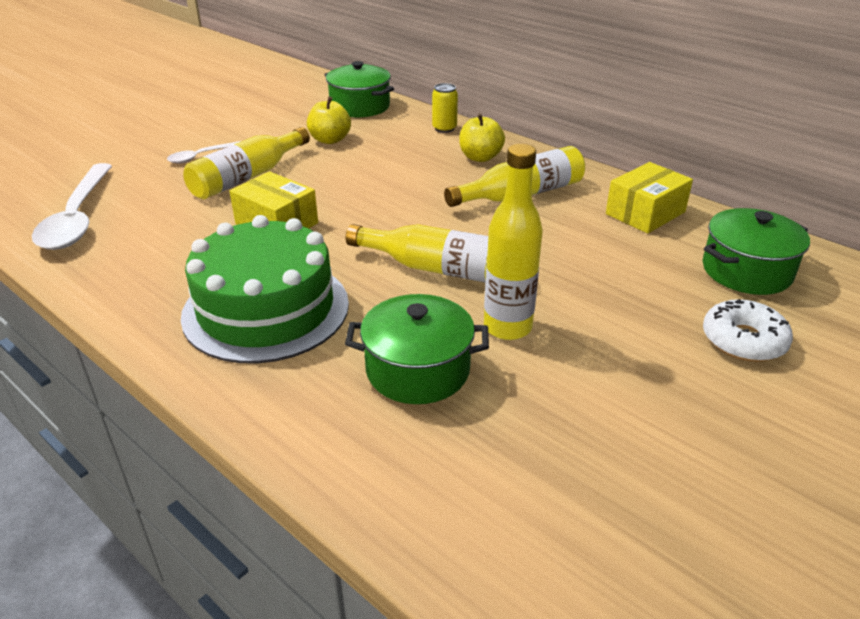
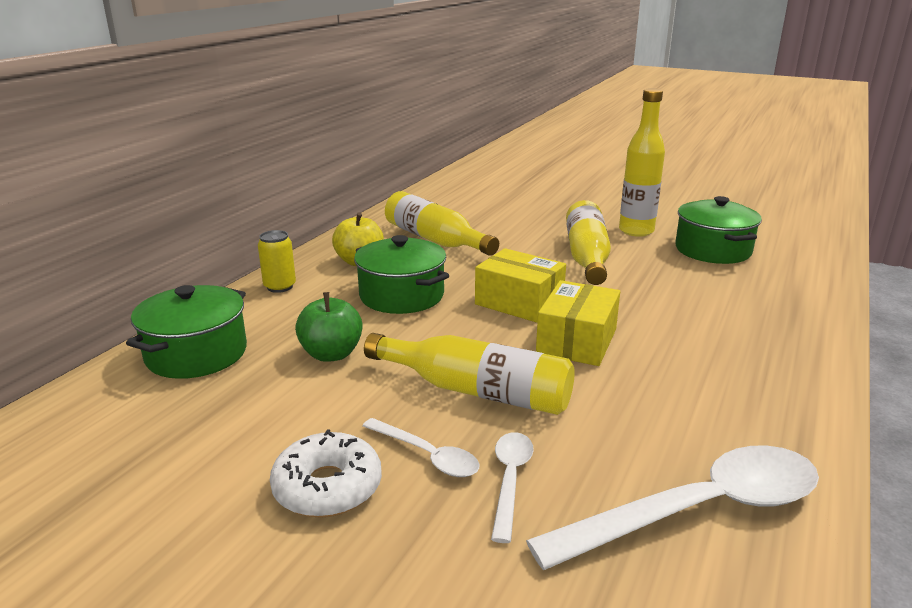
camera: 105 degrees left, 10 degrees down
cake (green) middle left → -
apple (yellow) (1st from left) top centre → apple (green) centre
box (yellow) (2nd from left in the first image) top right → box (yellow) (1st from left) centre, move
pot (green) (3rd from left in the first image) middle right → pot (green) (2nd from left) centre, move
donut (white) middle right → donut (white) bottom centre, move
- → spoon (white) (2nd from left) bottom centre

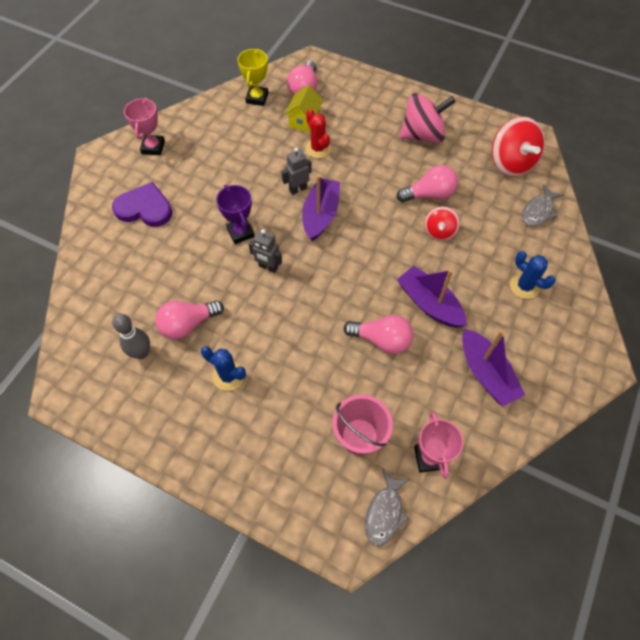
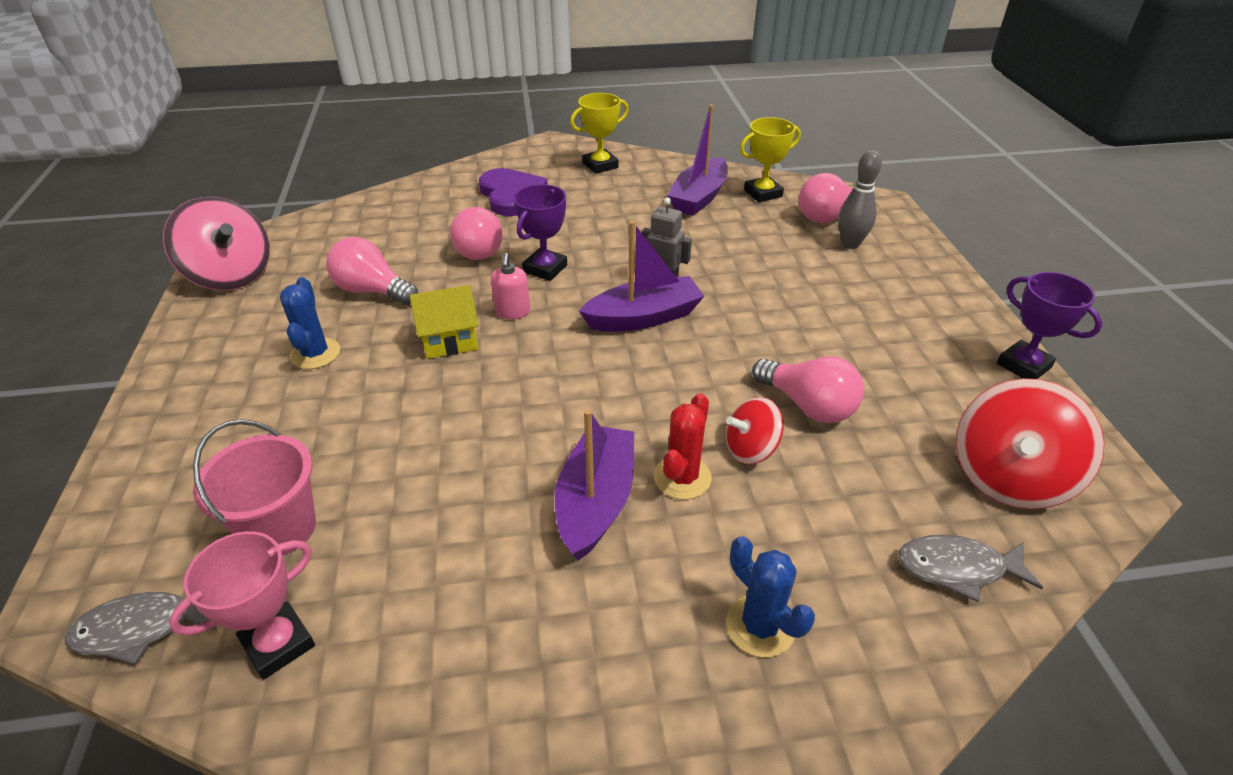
camera: 55 degrees right, 20 degrees down
bowling pin (grey) middle left → bowling pin (grey) top right, move
trophy (pink) (1st from left) top left → trophy (yellow) (1st from left) top centre
robot (grey) (1st from left) centre → soap dispenser (pink) centre
house (yellow) top centre → house (yellow) centre, move
cactus (red) top centre → cactus (red) centre, move
light bulb (pink) (3rd from left in the first image) centre → light bulb (pink) (2nd from left) top centre, move
spinning top (pink) top right → spinning top (pink) top left, move
boat (purple) (3rd from left) middle right → boat (purple) (3rd from left) top centre, move
cactus (blue) (2nd from left) middle right → cactus (blue) (2nd from left) bottom centre, 45 degrees counterclockwise
- → trophy (purple) (2nd from left) middle right

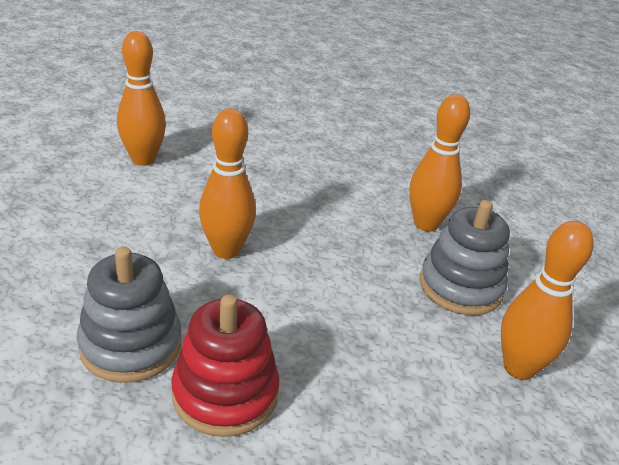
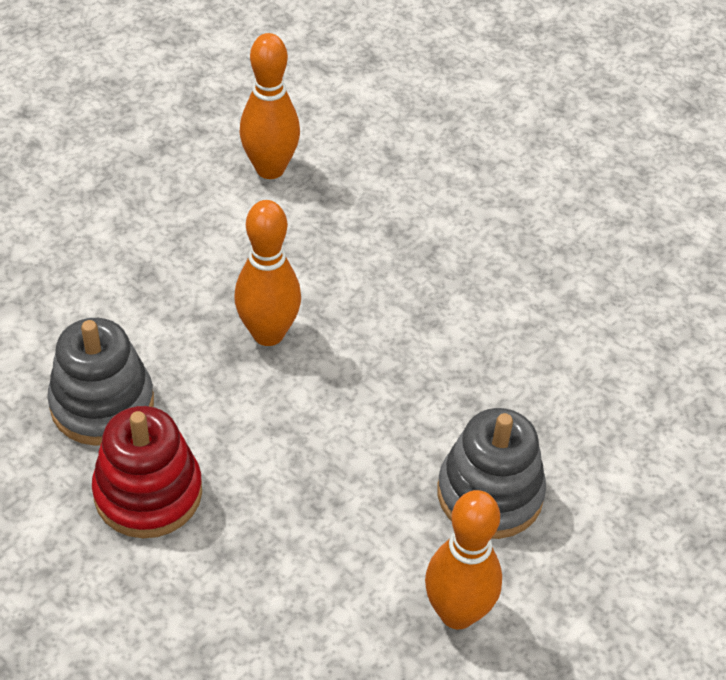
camera: 35 degrees right, 15 degrees up
bowling pin (orange) (3rd from left) middle right → -

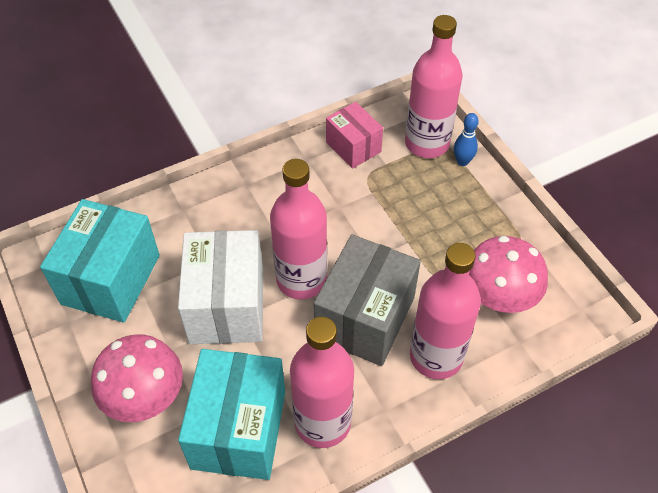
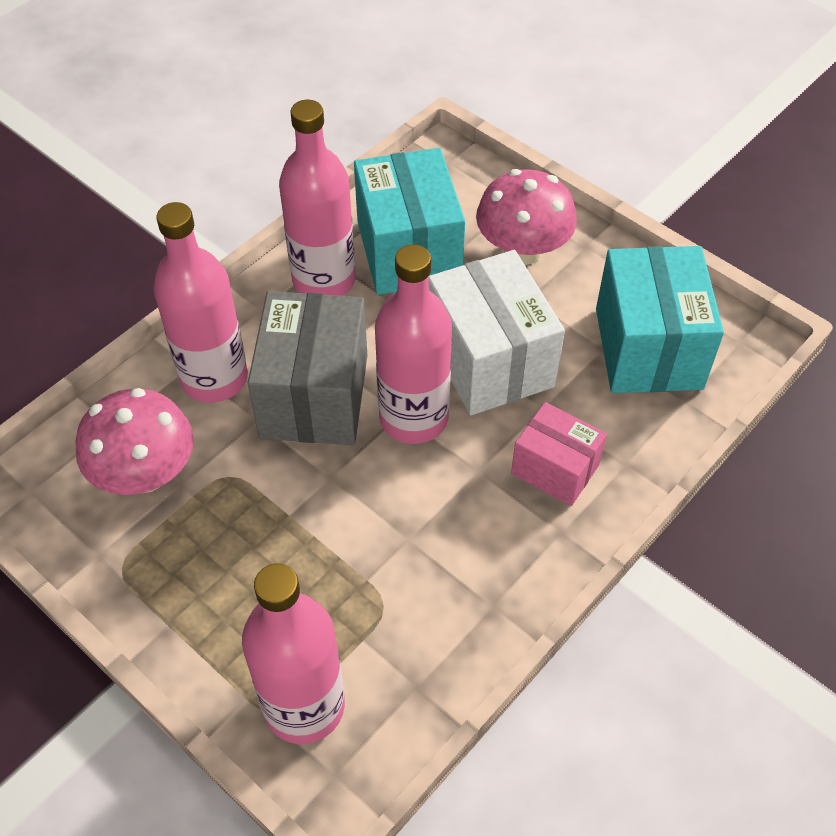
camera: 160 degrees right, 0 degrees up
box (pink) top centre → box (pink) middle right, move
bowling pin (blue) top right → -

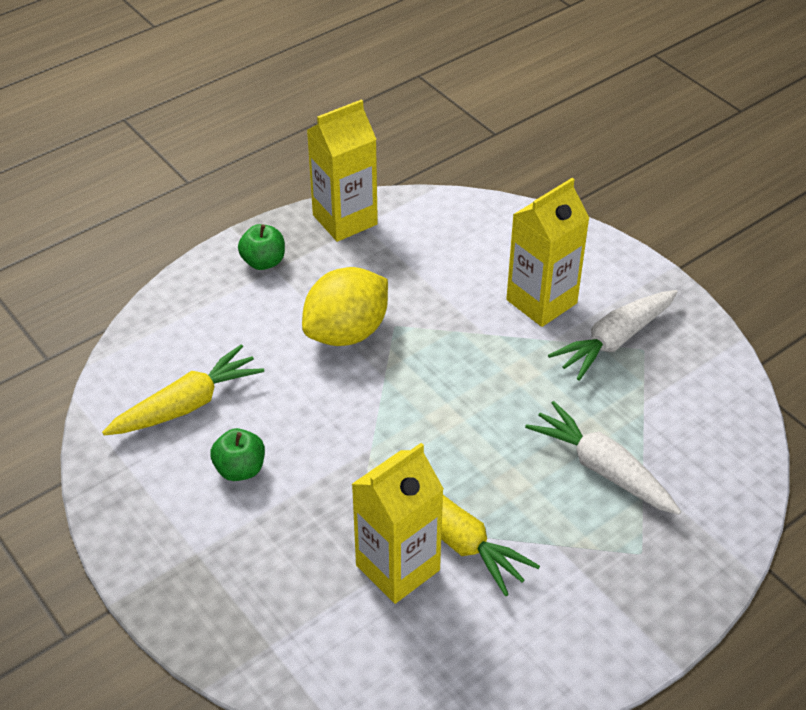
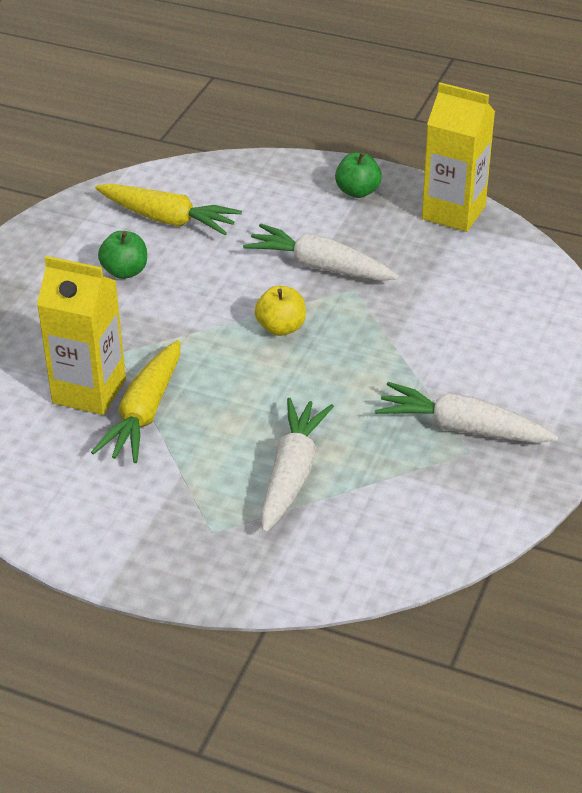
camera: 60 degrees right, 5 degrees down
lemon (yellow) centre → carrot (white) (2nd from left) top centre
carton (yellow) (3rd from left) middle right → -
- → apple (yellow) centre

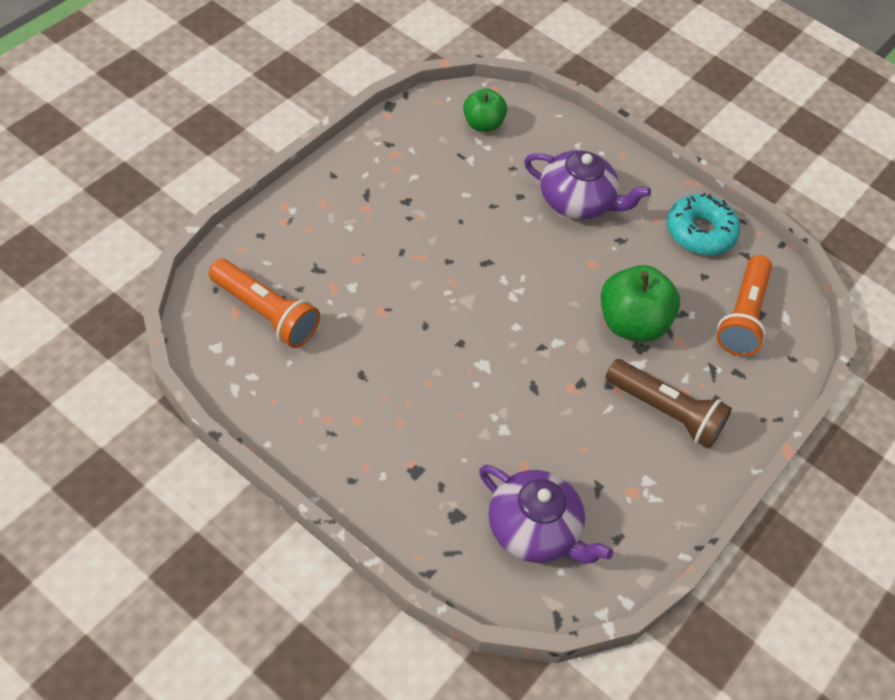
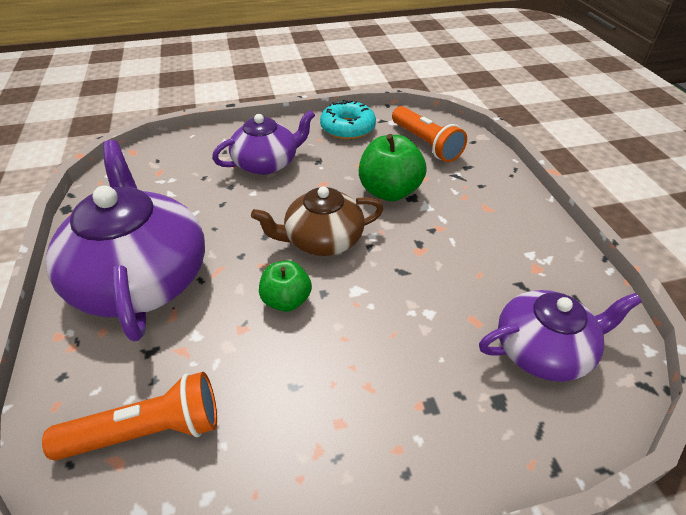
camera: 45 degrees left, 10 degrees down
apple (green) (1st from left) top centre → apple (green) (1st from left) centre, move
flashlight (brown) middle right → -
- → teapot (purple) (1st from left) middle left
- → teapot (brown) centre

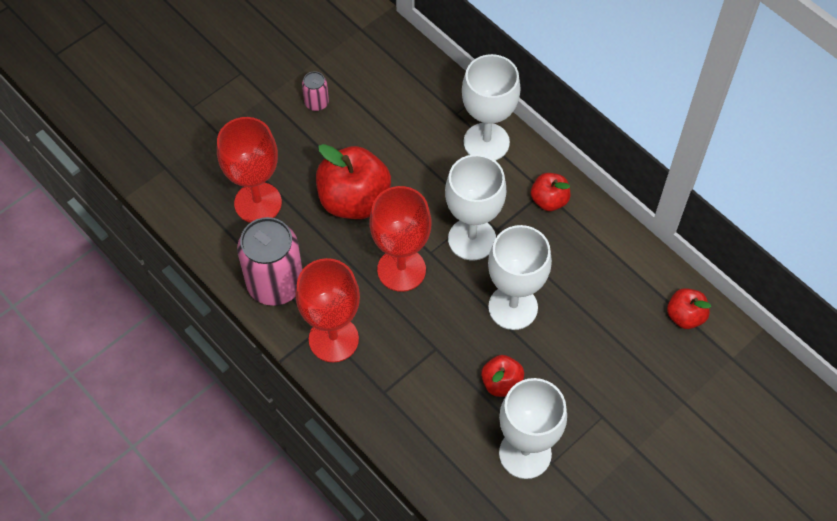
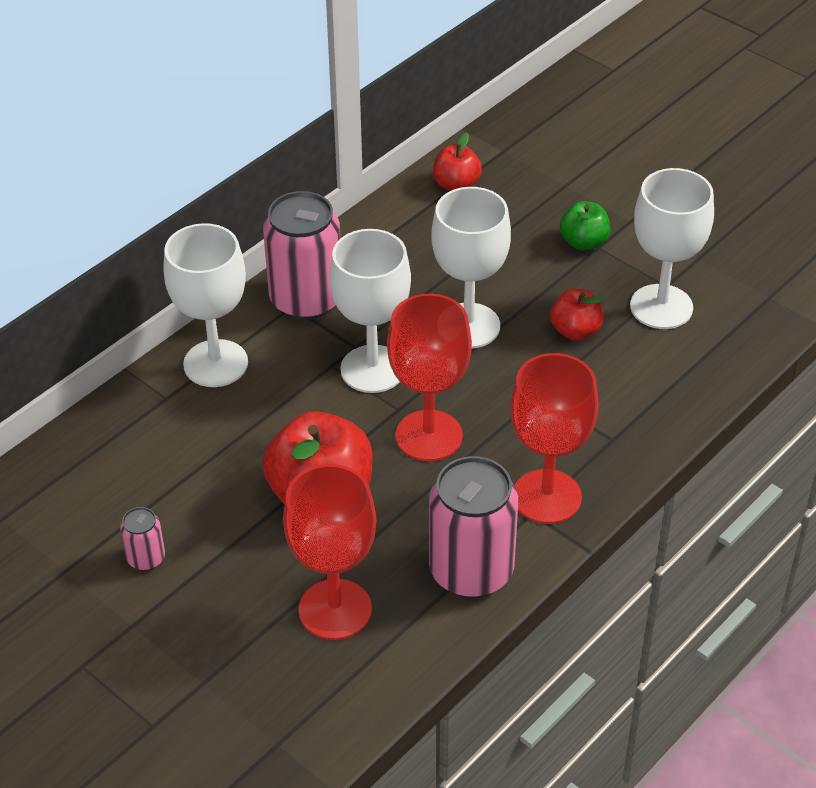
camera: 95 degrees left, 15 degrees down
apple (red) (3rd from left) centre → can (pink) (2nd from left) top centre
- → apple (green) top right

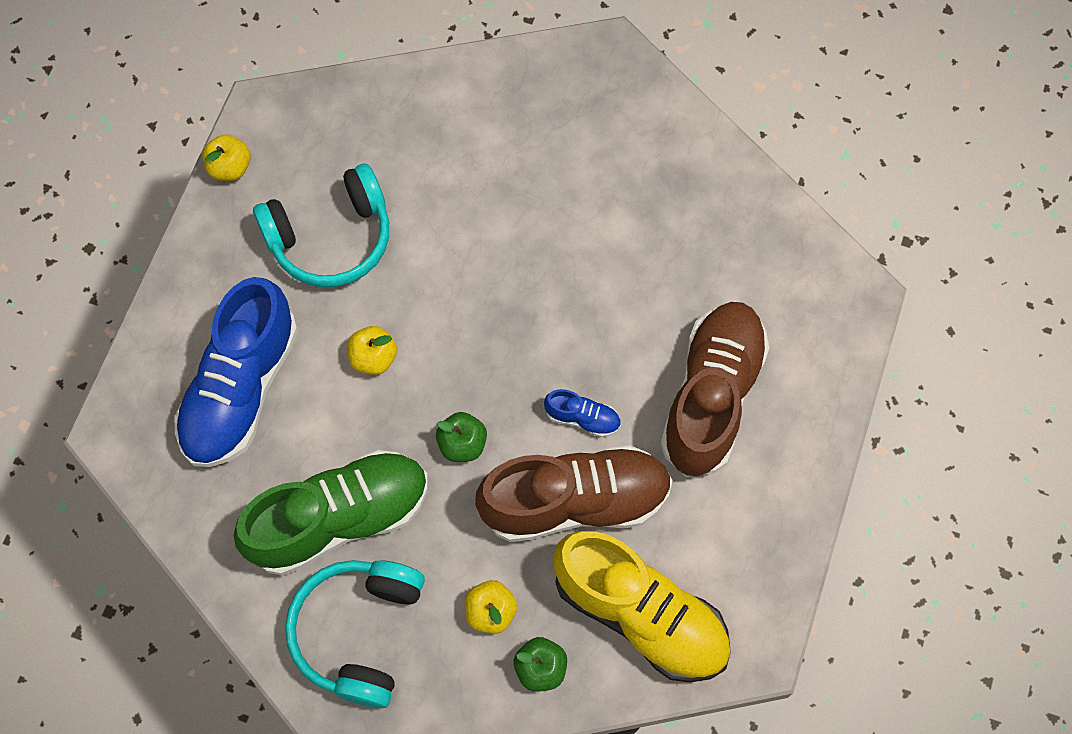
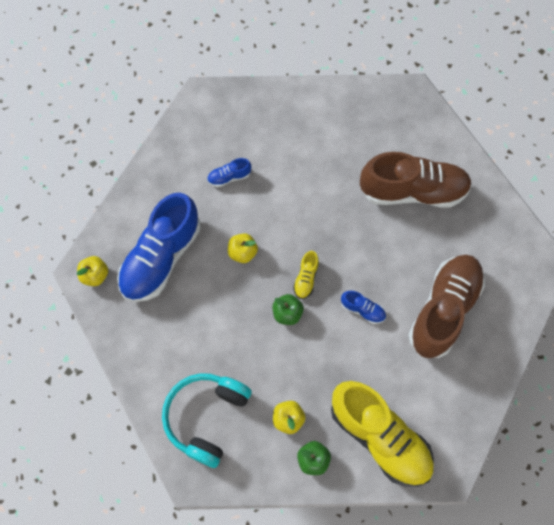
camera: 10 degrees right, 0 degrees up
apple (yellow) (1st from left) top left → apple (yellow) (1st from left) middle left, move
shoe (green) bottom left → -
headphones (turquoise) (1st from left) top left → shoe (blue) (2nd from left) top centre
shoe (brown) (1st from left) bottom centre → shoe (brown) (1st from left) middle right, move
- → shoe (yellow) (1st from left) centre

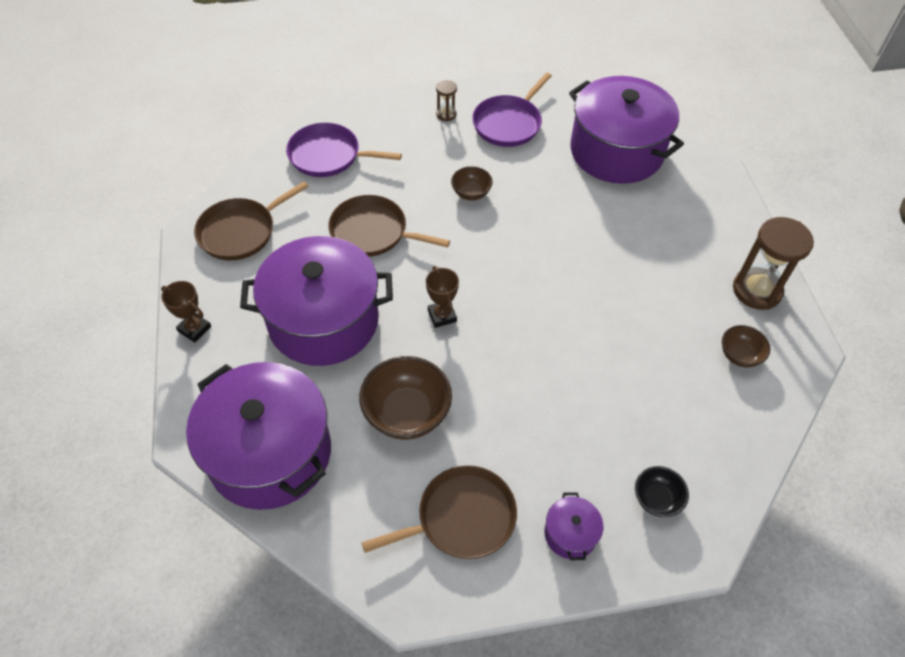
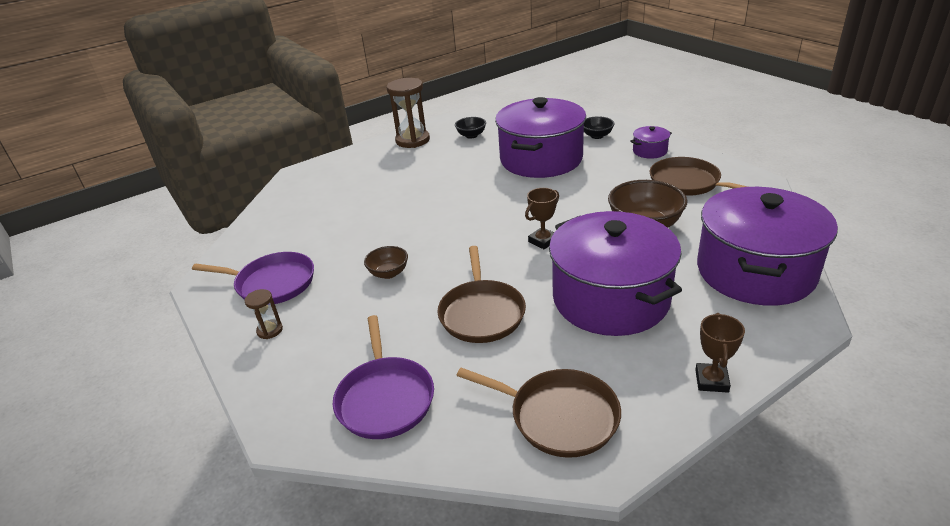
camera: 110 degrees left, 20 degrees down
pot (purple) (4th from left in the first image) top right → pot (purple) (1st from left) top centre, move
bowl (brown) (3rd from left) middle right → bowl (black) (1st from left) top centre

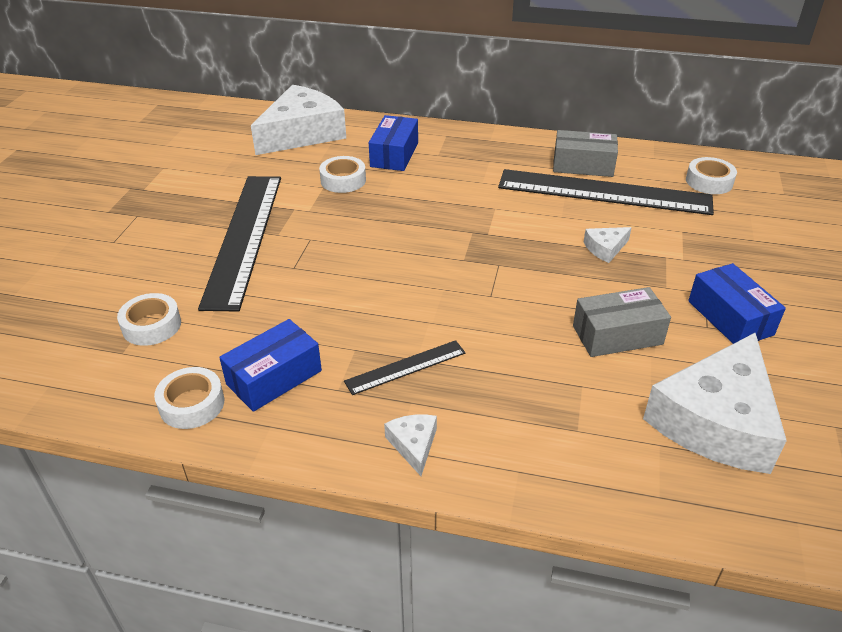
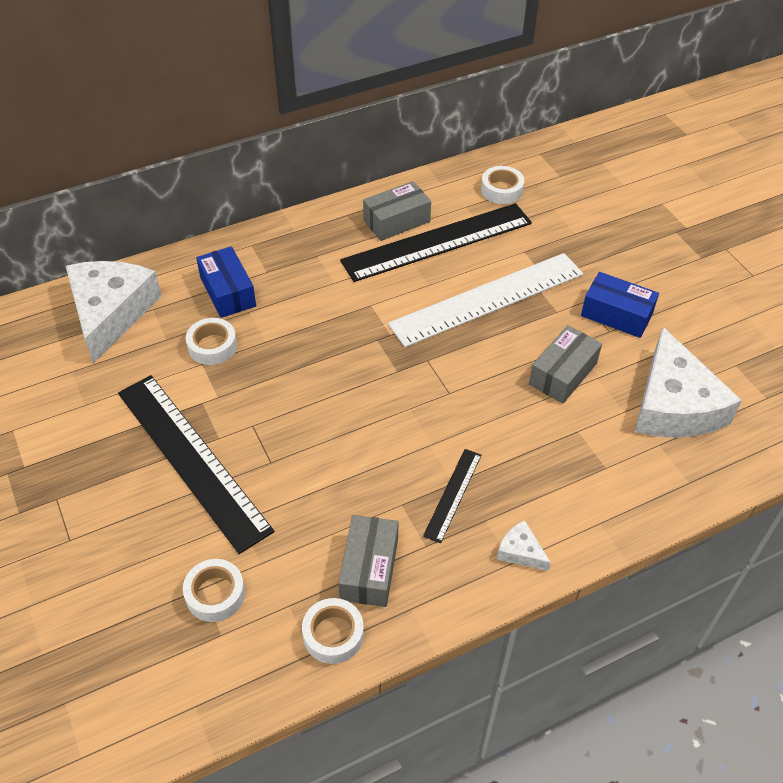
camera: 40 degrees left, 10 degrees up
box (blue) (1st from left) middle left → box (grey) (1st from left) bottom centre
cheese (white) (3rd from left) middle right → ruler (white) centre

